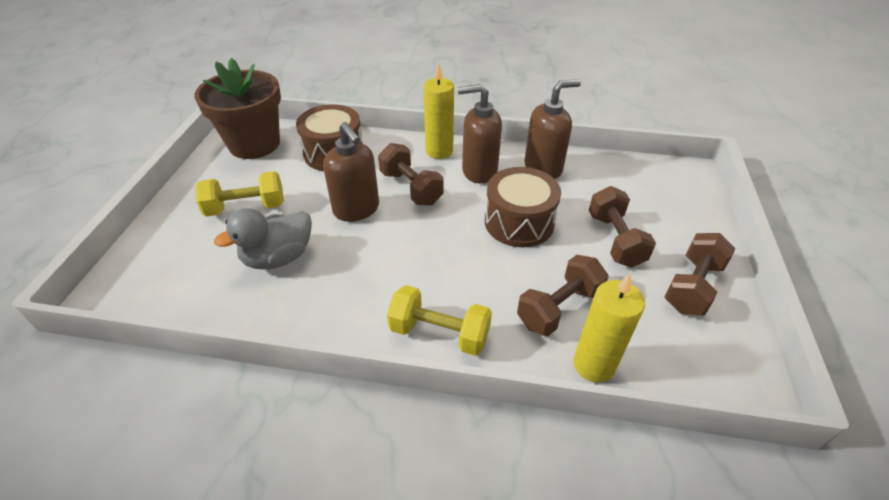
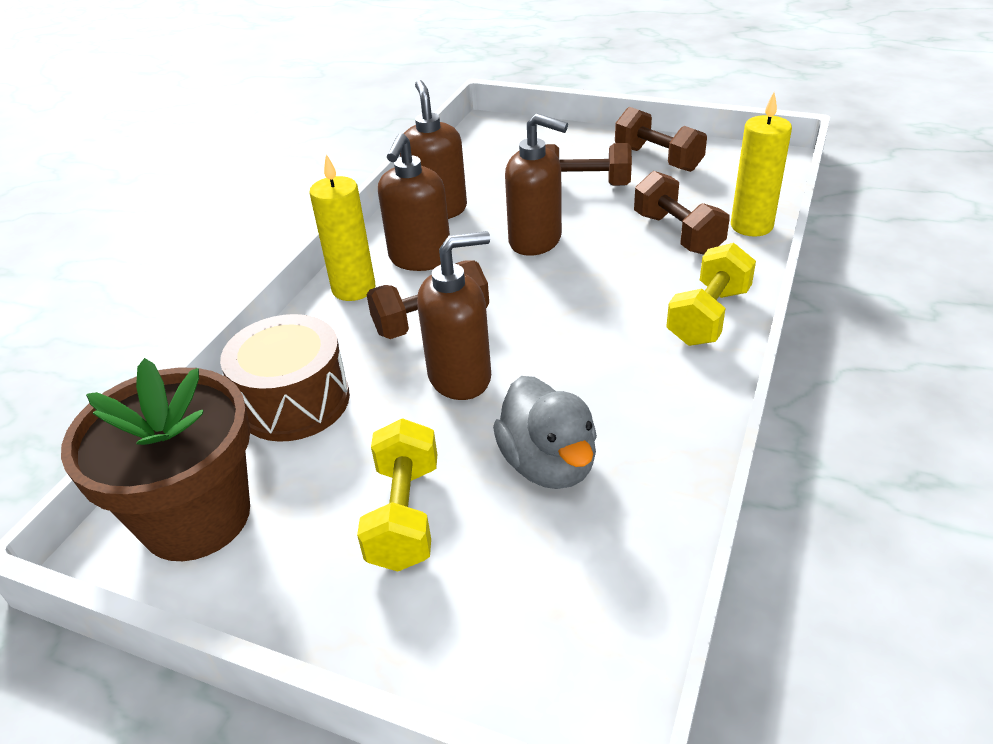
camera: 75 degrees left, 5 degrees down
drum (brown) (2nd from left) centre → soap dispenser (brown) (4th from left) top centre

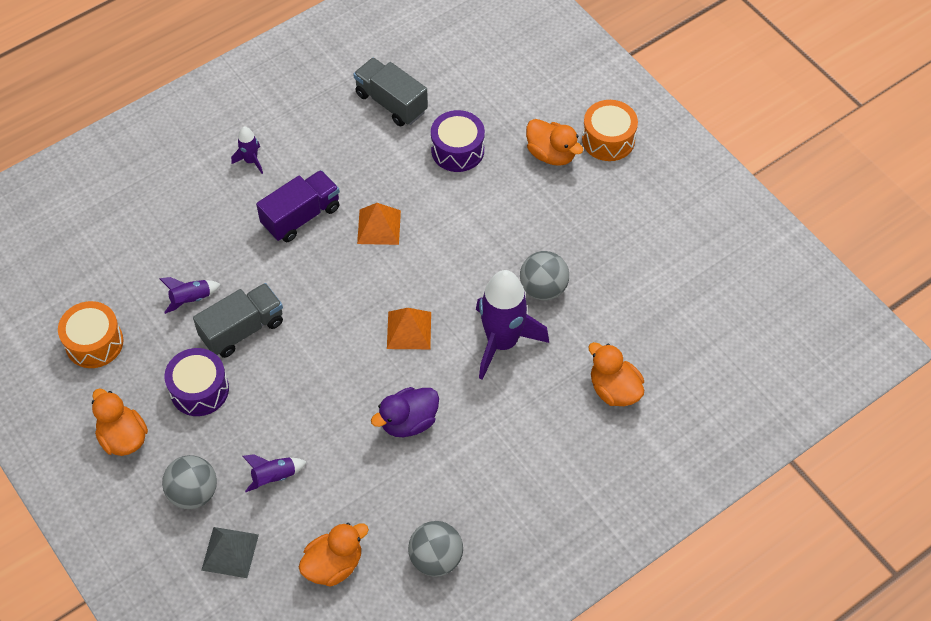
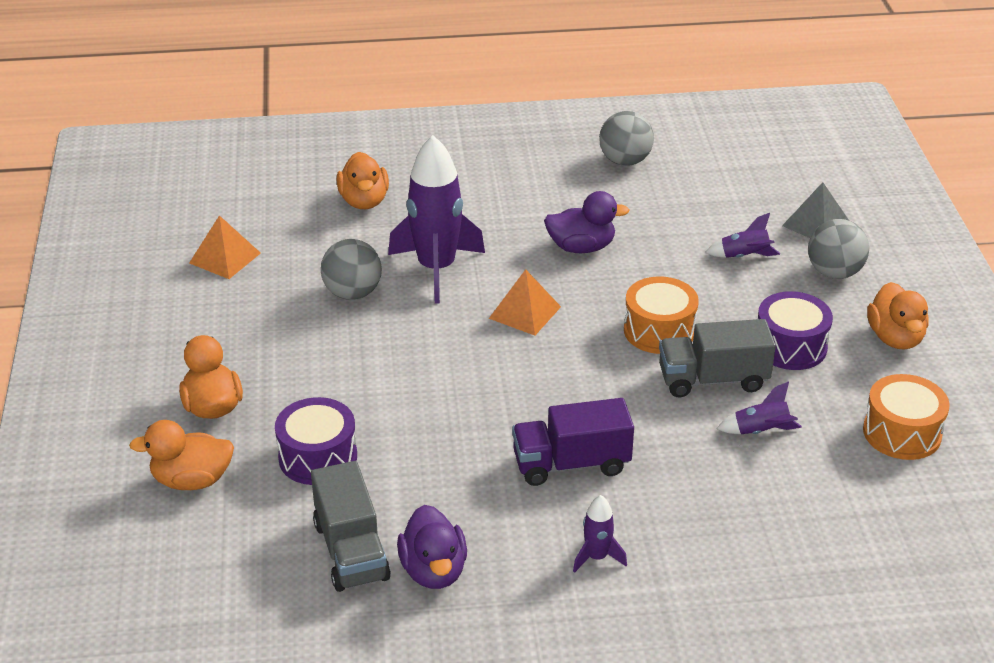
camera: 150 degrees left, 20 degrees down
duck (orange) (2nd from left in the first image) bottom centre → duck (orange) (1st from left) bottom left, move
pyramid (orange) (1st from left) centre → pyramid (orange) (1st from left) middle left, move
drum (orange) (2nd from left in the first image) top centre → drum (orange) (1st from left) centre, move
- → duck (purple) (1st from left) bottom centre

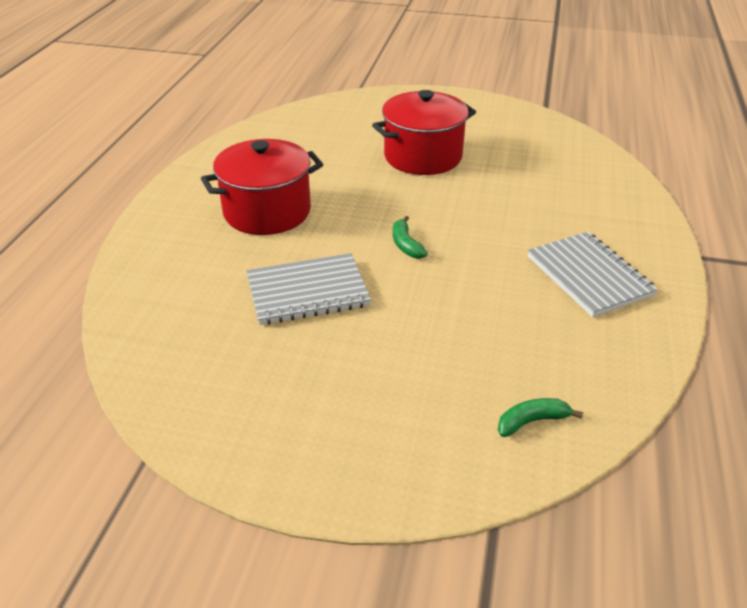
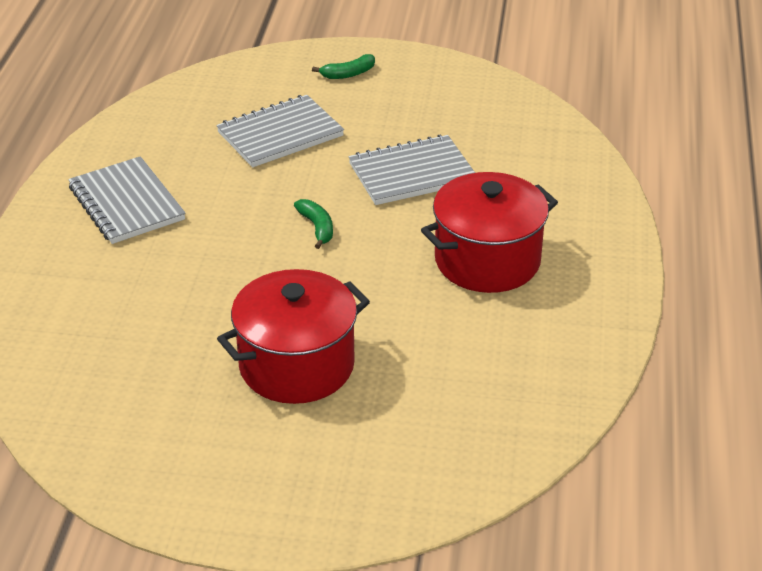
camera: 175 degrees right, 0 degrees up
banana (green) (2nd from left) bottom right → banana (green) (2nd from left) top centre, move
- → notebook (grey) (2nd from left) top centre

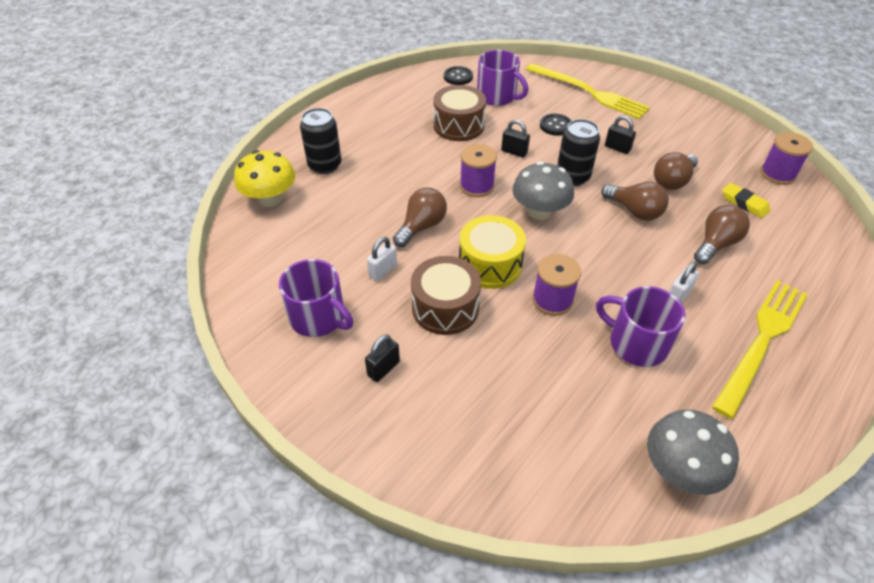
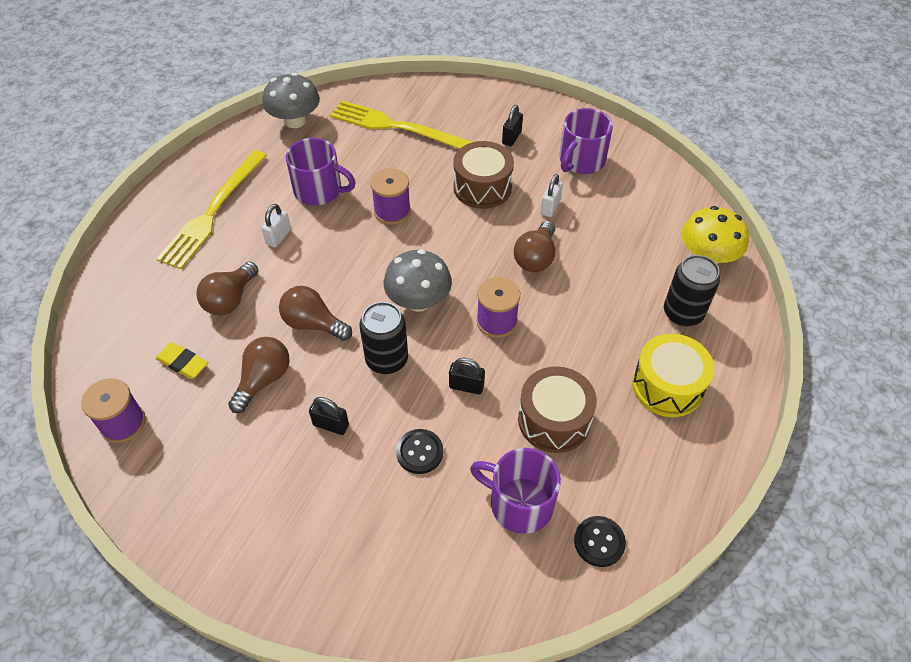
camera: 165 degrees right, 5 degrees up
mug (purple) (1st from left in the first image) centre → mug (purple) (3rd from left) top centre, 75 degrees counterclockwise
drum (yellow) centre → drum (yellow) middle right, move
fork (yellow) (1st from left in the first image) top right → fork (yellow) (2nd from left) top centre, move

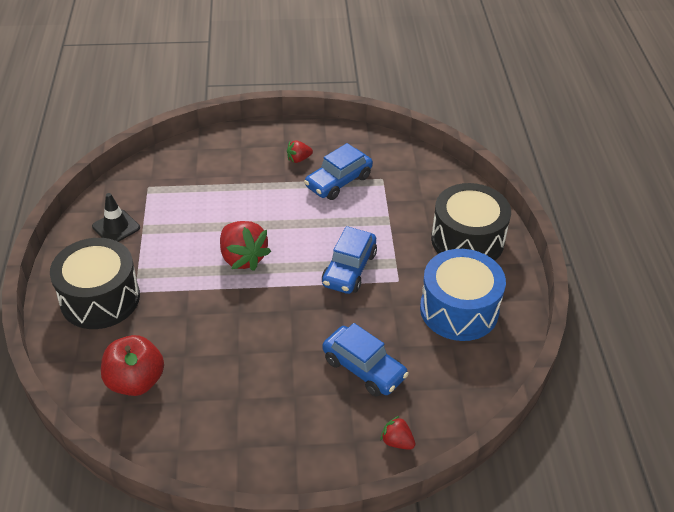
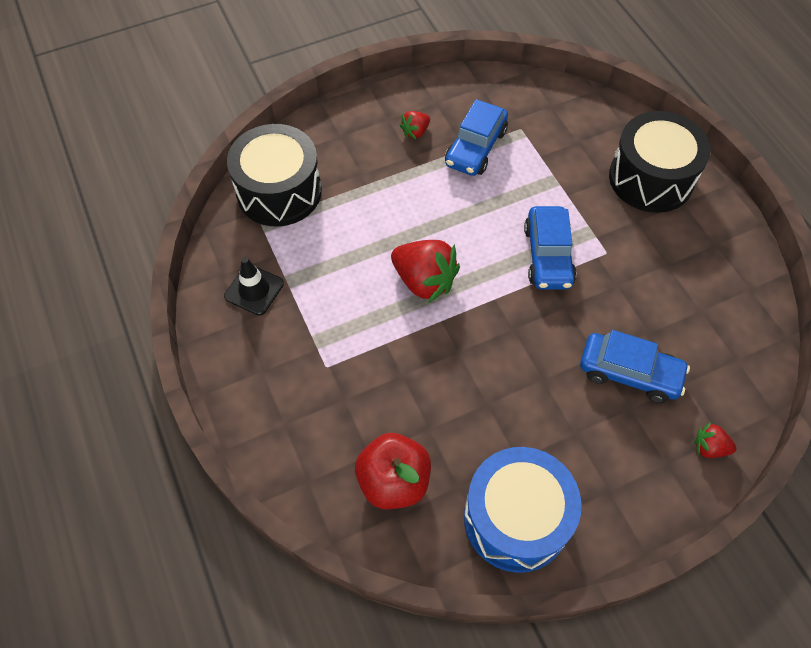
camera: 20 degrees left, 15 degrees up
drum (black) (1st from left) middle left → drum (black) (1st from left) top centre, move
drum (blue) middle right → drum (blue) bottom centre, move

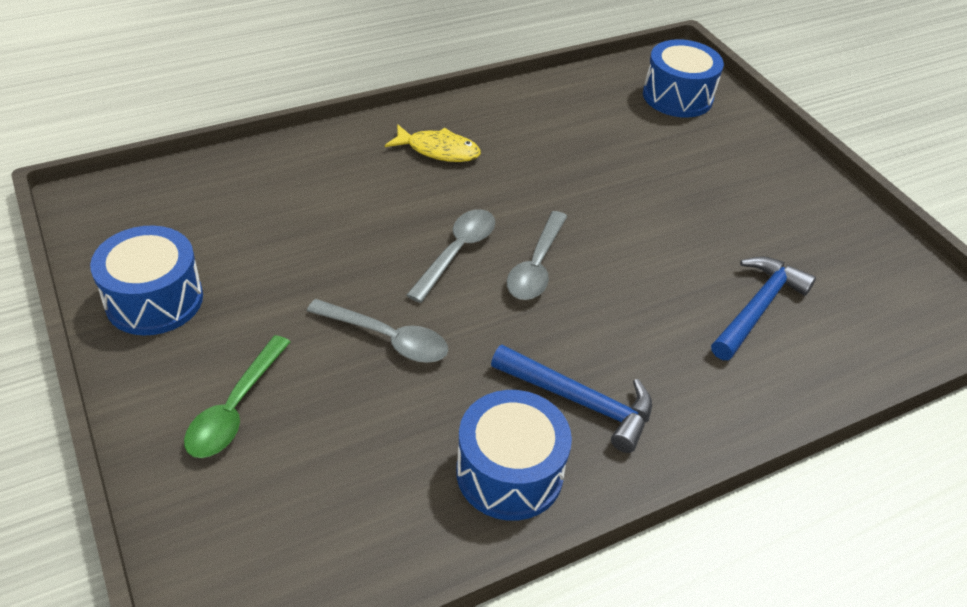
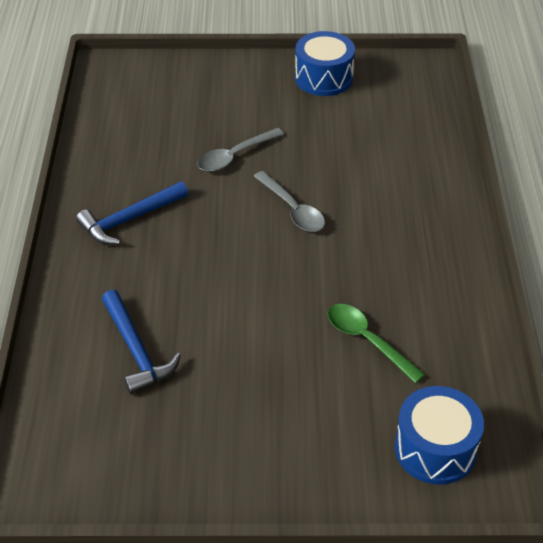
camera: 120 degrees right, 0 degrees up
spoon (green) middle left → spoon (green) middle right, move
fish (yellow) top centre → -
drum (blue) (2nd from left) bottom centre → -
spoon (grey) (3rd from left) centre → -

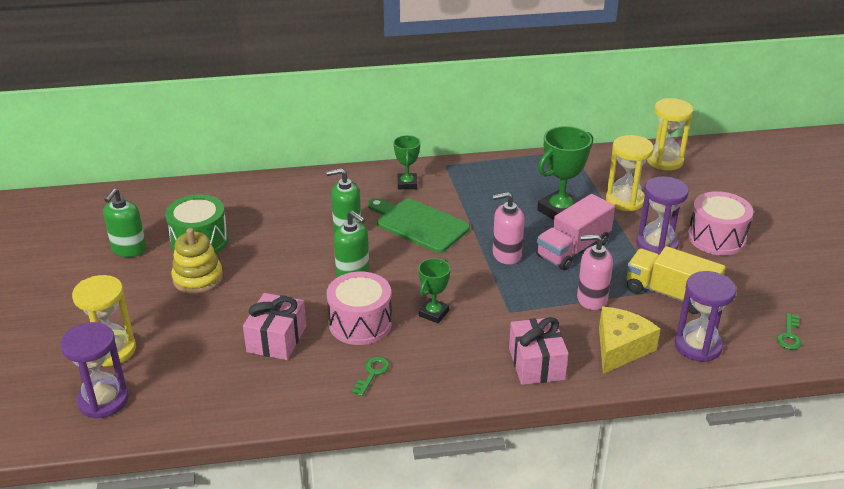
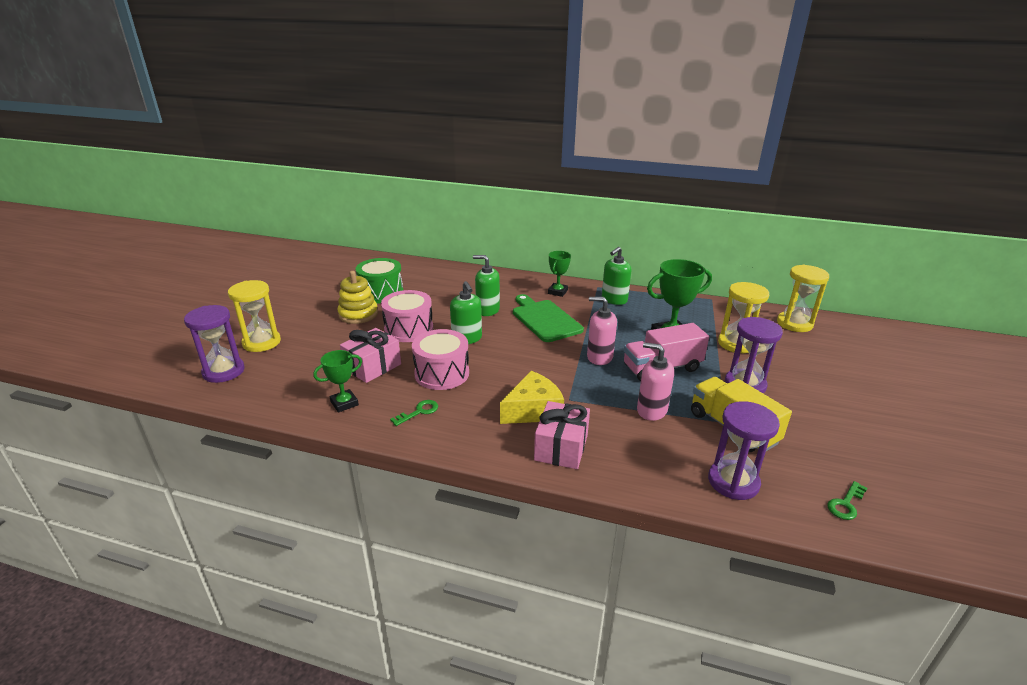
camera: 25 degrees right, 5 degrees down
soap dispenser (green) (1st from left in the first image) middle left → soap dispenser (green) (3rd from left) centre, move
trophy (green) (2nd from left in the first image) centre → trophy (green) (1st from left) middle left, move
cheese (yellow) bottom right → cheese (yellow) centre, move
drum (pink) (2nd from left in the first image) middle right → drum (pink) (1st from left) centre, move

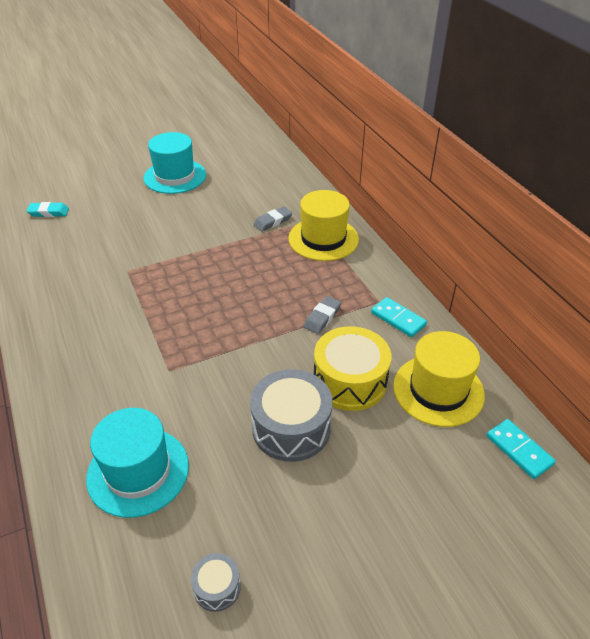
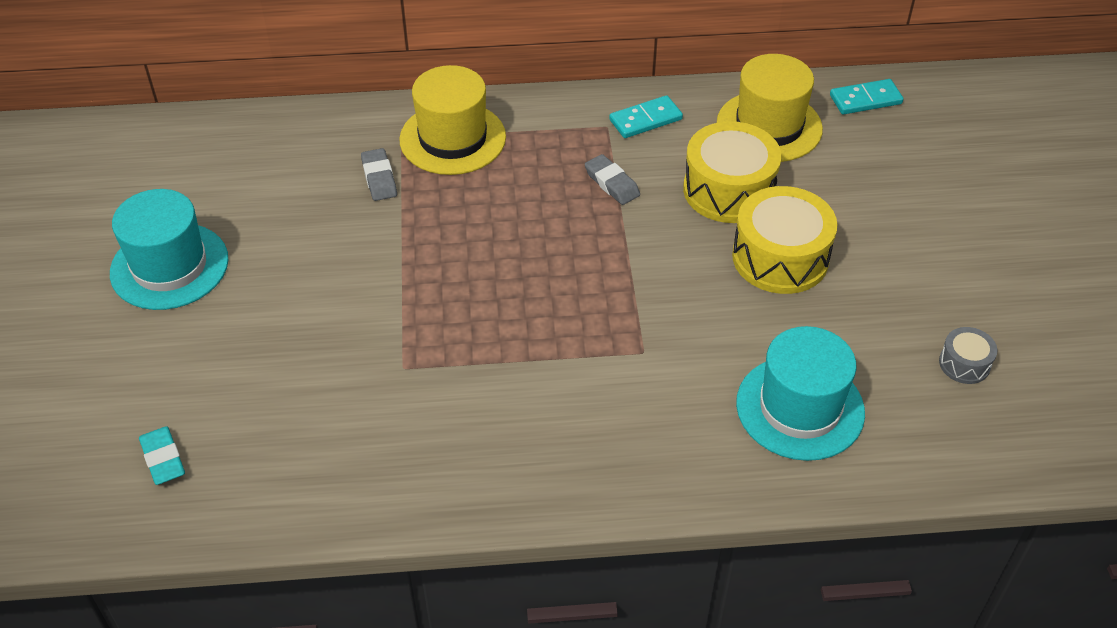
camera: 70 degrees left, 5 degrees up
eraser (turquoise) top left → eraser (turquoise) bottom left, 45 degrees counterclockwise
drum (grey) (2nd from left) centre → drum (yellow) (2nd from left) middle right

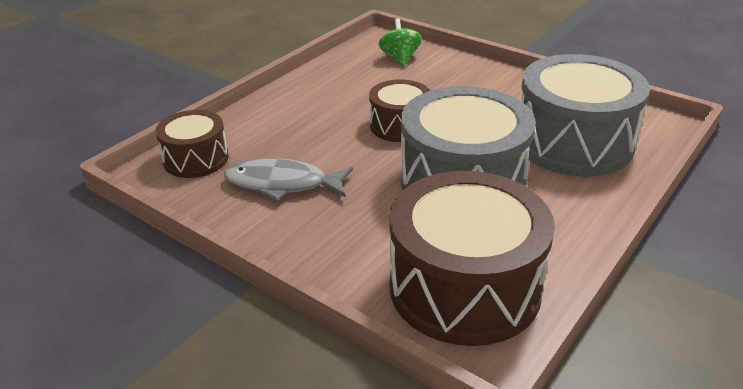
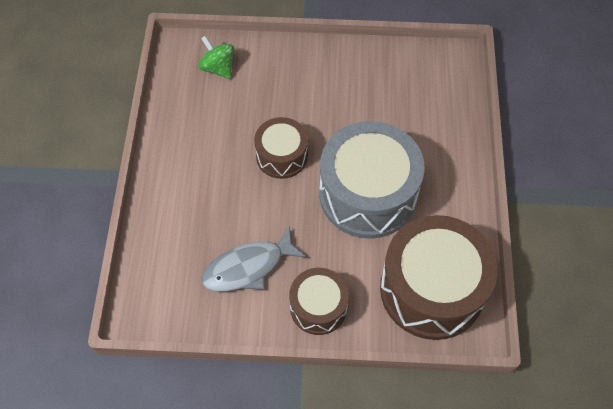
camera: 35 degrees left, 25 degrees up
drum (brown) (1st from left in the first image) middle left → drum (brown) (2nd from left) bottom centre, move
drum (grey) (2nd from left) top right → -

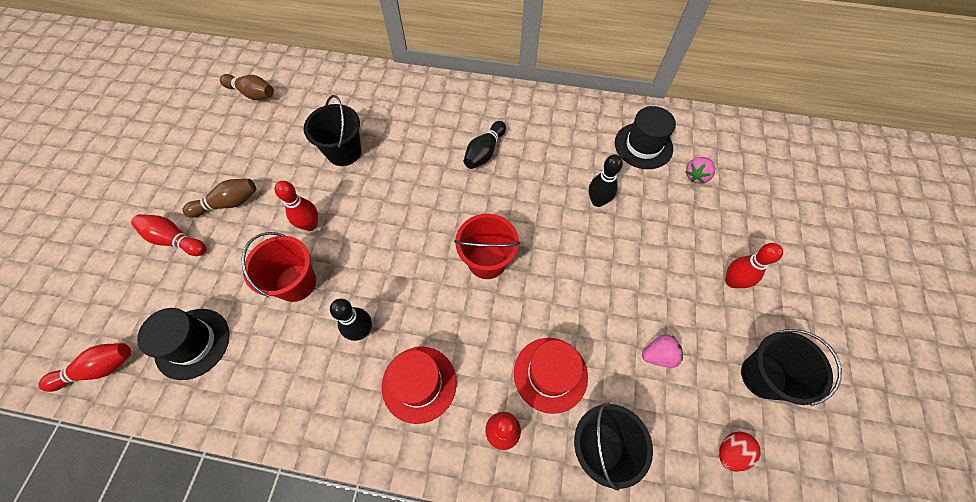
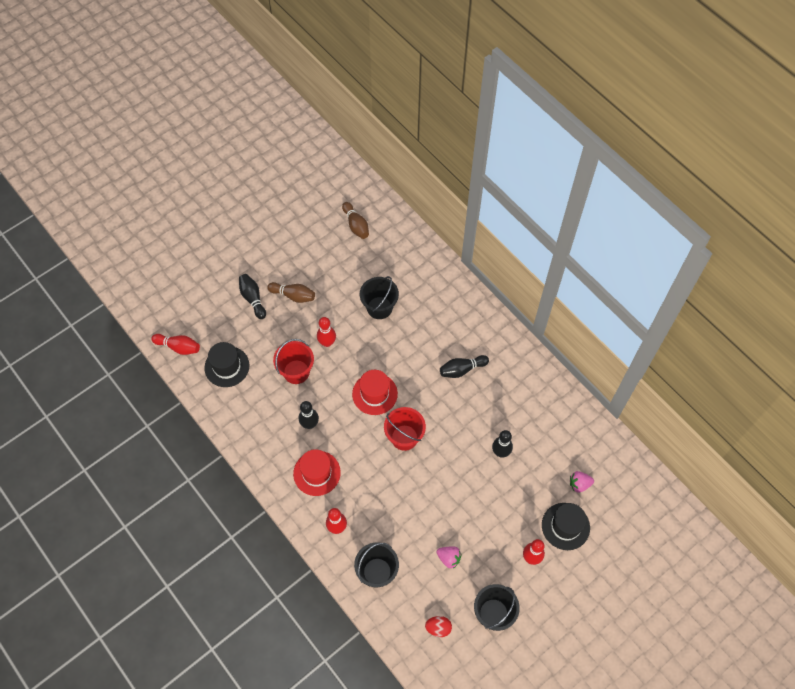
camera: 40 degrees right, 0 degrees up
bowling pin (red) (2nd from left) middle left → bowling pin (black) (1st from left) middle left
hat (red) (2nd from left) bottom centre → hat (red) (2nd from left) centre, move
hat (black) (2nd from left) top centre → hat (black) (2nd from left) bottom right, move

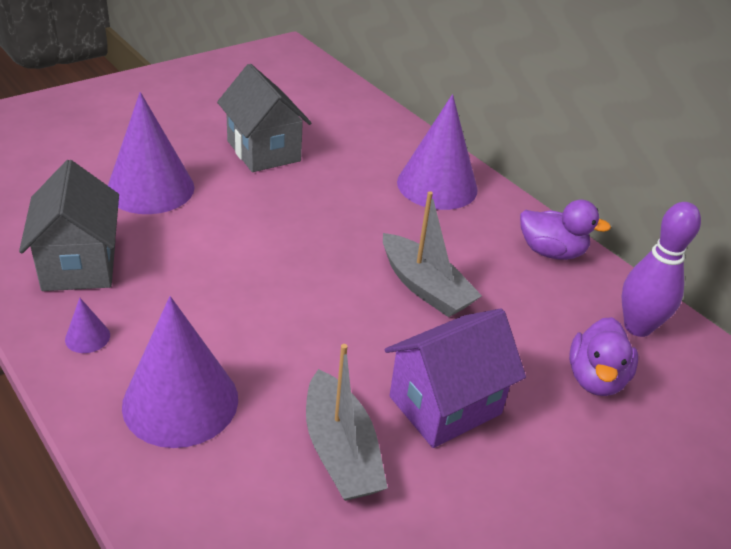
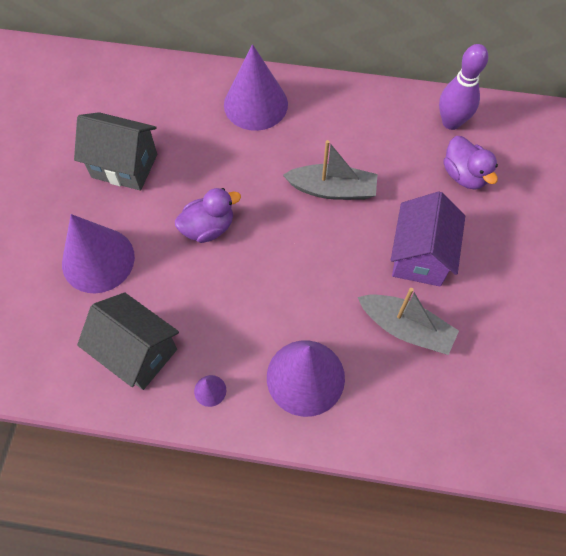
camera: 40 degrees left, 25 degrees up
duck (purple) (1st from left) middle right → duck (purple) (1st from left) centre, move

